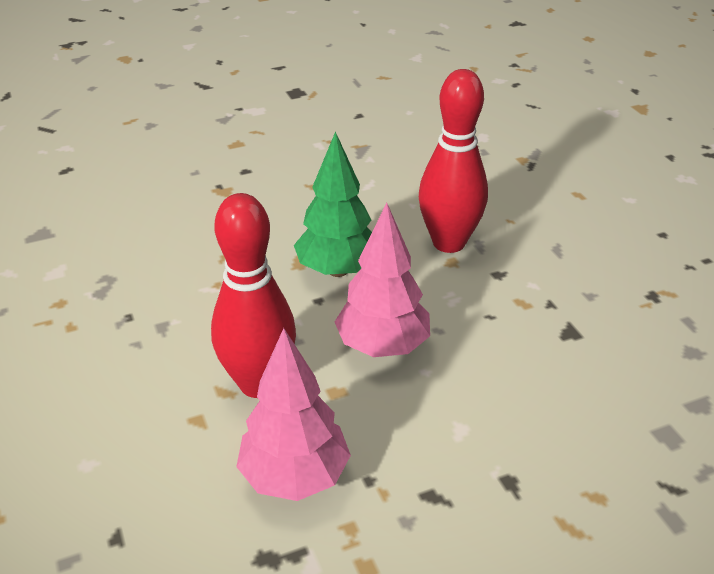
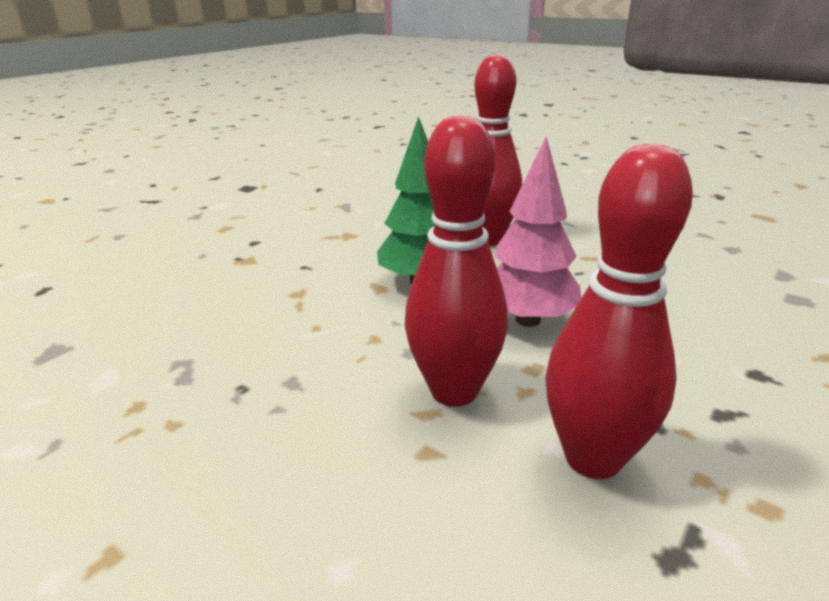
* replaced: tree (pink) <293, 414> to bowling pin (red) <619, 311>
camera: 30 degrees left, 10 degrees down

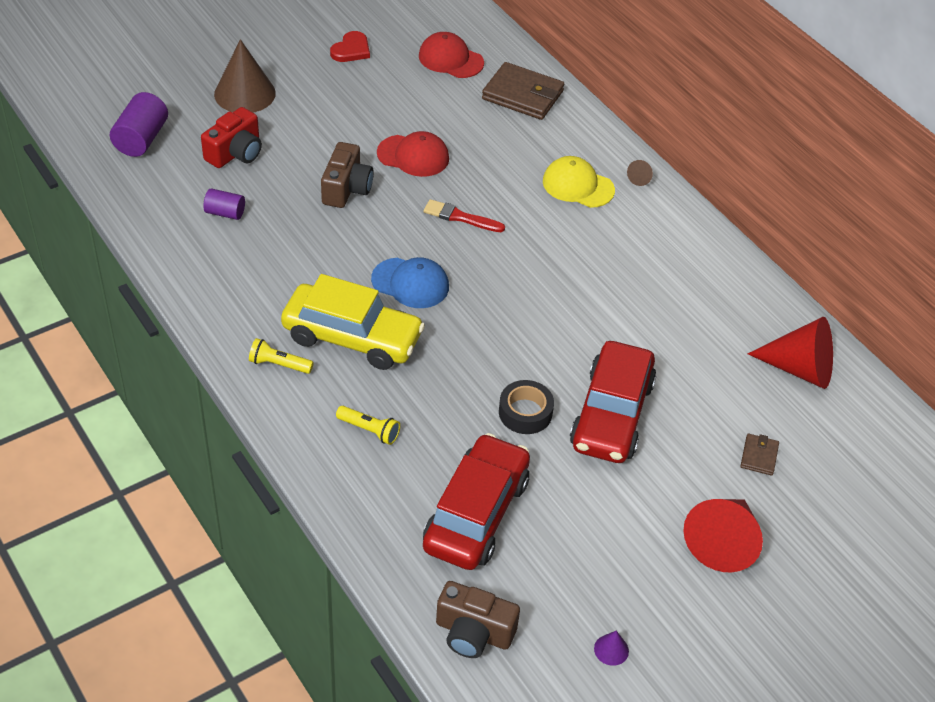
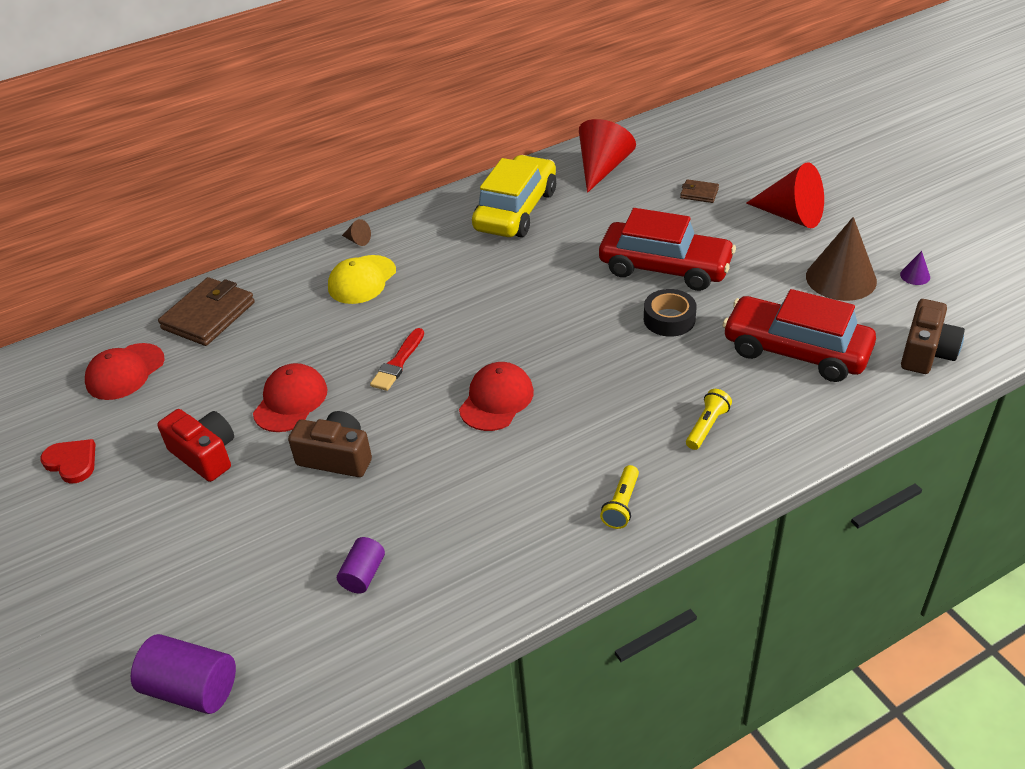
* moved: camera (red) <231, 137> to <195, 445>
* moved: cone (brown) <245, 76> to <841, 259>
* moved: car (yellow) <353, 322> to <514, 196>
* recoloured: cap (blue) <410, 282> to cap (red) <496, 396>
camera: 80 degrees left, 5 degrees down

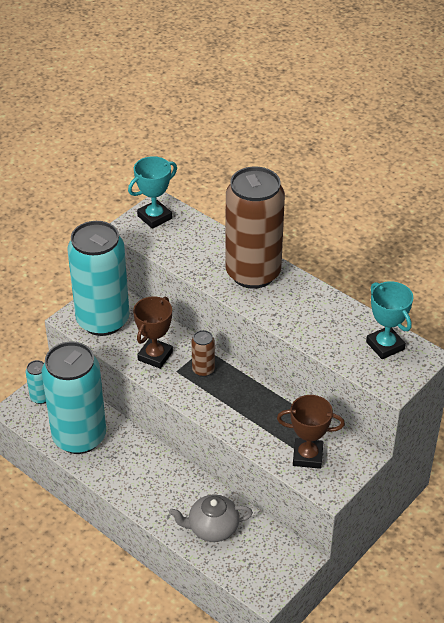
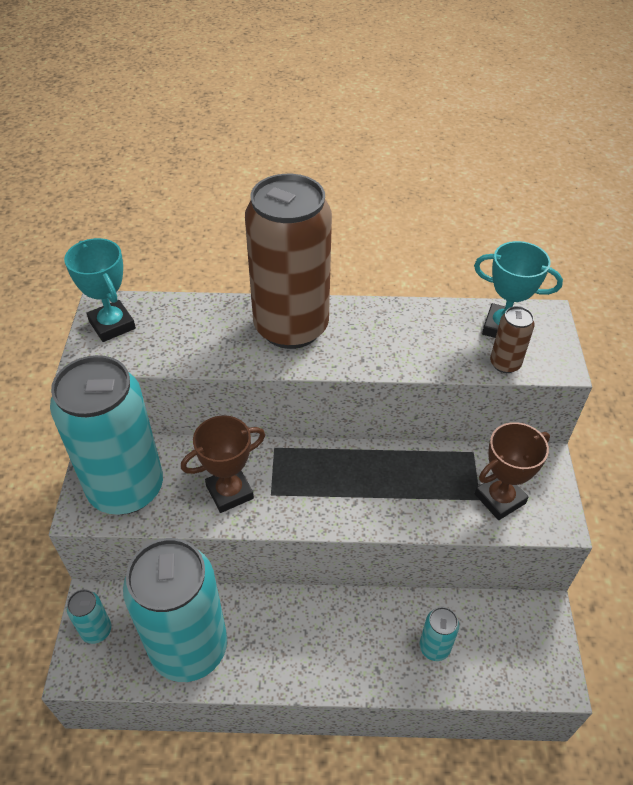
* moved: can (brown) <203, 353> to <512, 339>
* replaced: teapot (grey) <211, 518> to can (turquoise) <439, 634>
* turned: trophy (turquoise) <152, 192> = <100, 290> 45 degrees counterclockwise
* turned: trophy (brown) <153, 332> = <223, 464> 75 degrees clockwise
camera: 40 degrees left, 5 degrees up

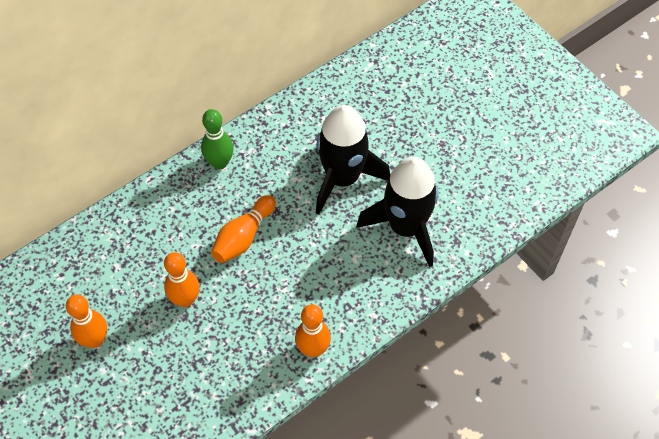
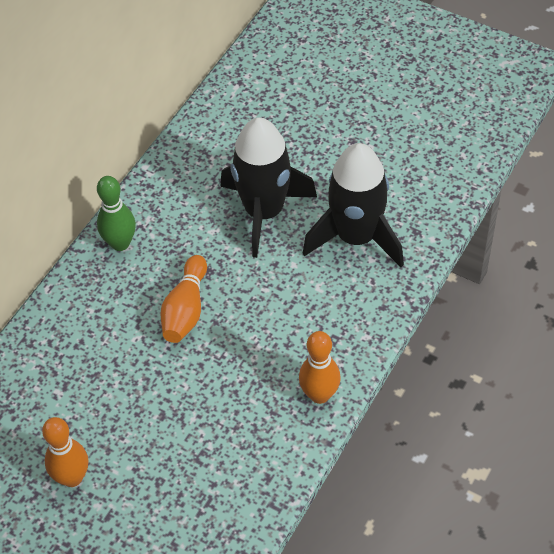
* removed: bowling pin (orange) <182, 279>
camera: 20 degrees left, 5 degrees down

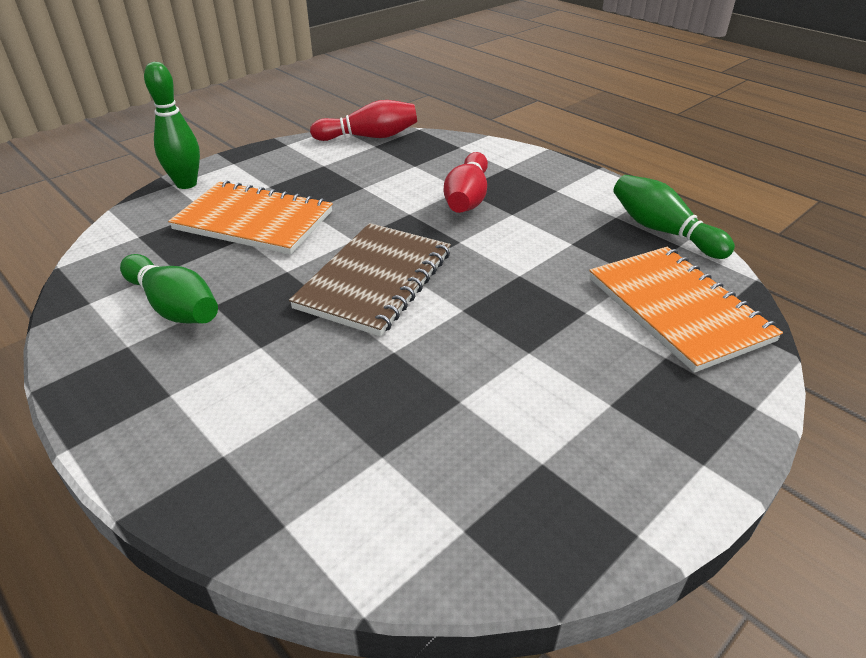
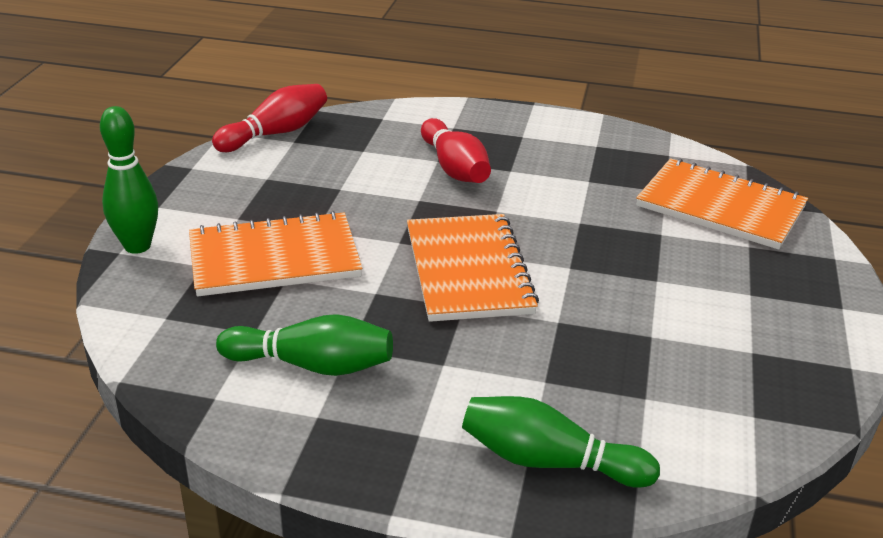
* moved: bowling pin (green) <674, 217> to <561, 442>
* recoloured: notebook (brown) <370, 279> to notebook (orange) <473, 268>
camera: 35 degrees left, 5 degrees down

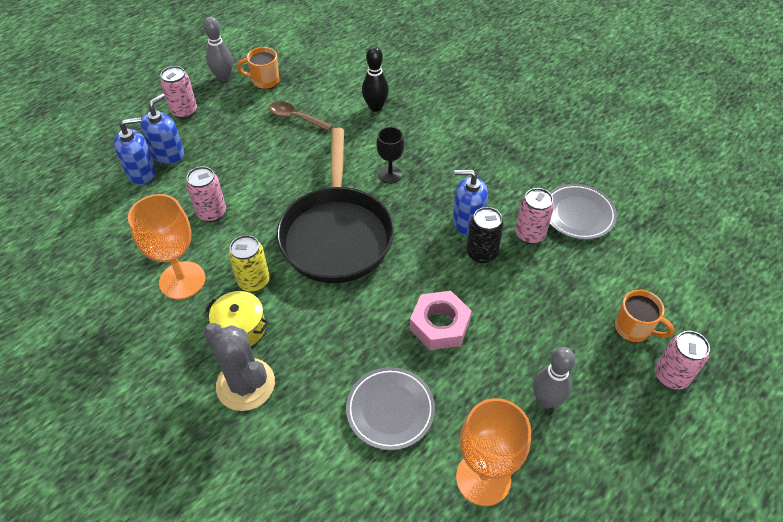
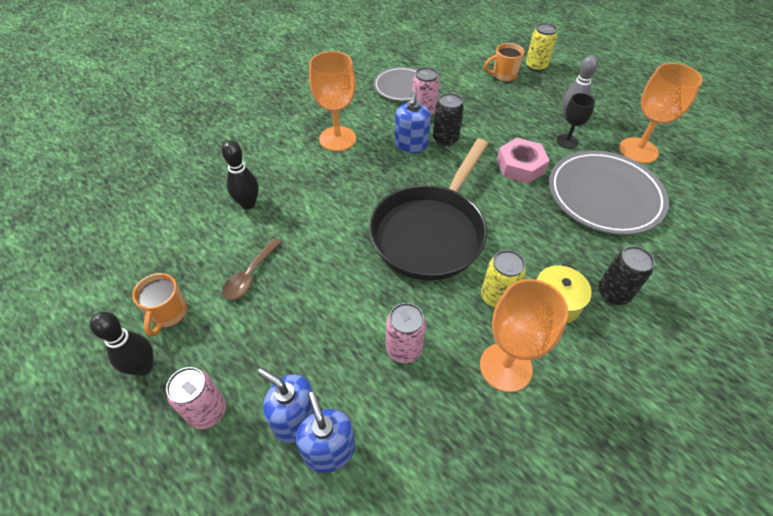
* added: goblet (orange) <332, 101>
* moved: goblet (black) <390, 155> to <576, 121>
* replaced: cactus (grey) <239, 367> to can (black) <626, 275>
* recoloured: bowling pin (grey) <218, 49> to bowling pin (black) <121, 344>
* recoloured: can (pink) <682, 360> to can (yellow) <541, 47>
* turned: pan (black) <335, 205> = <428, 210> 120 degrees clockwise
* turned: mug (orange) <644, 316> = <504, 62> 135 degrees counterclockwise
* resized: plate (grey) <390, 408> = <609, 192> x1.65
camera: 90 degrees left, 0 degrees up

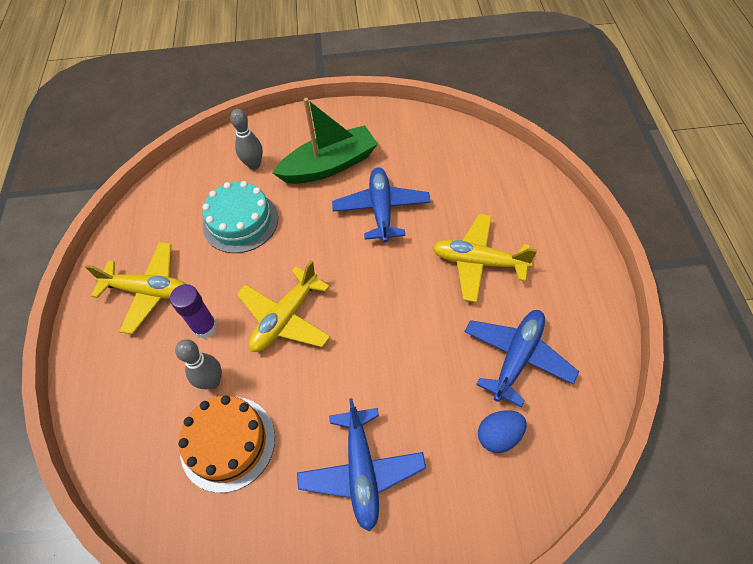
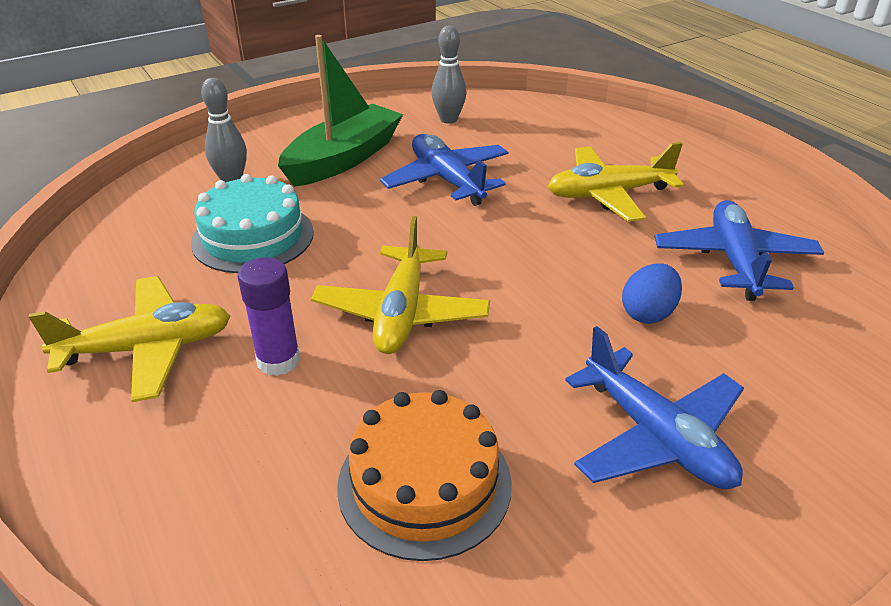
* moved: bowling pin (grey) <198, 364> to <449, 75>
* moved: egg (blue) <502, 431> to <652, 293>
camera: 30 degrees left, 20 degrees down

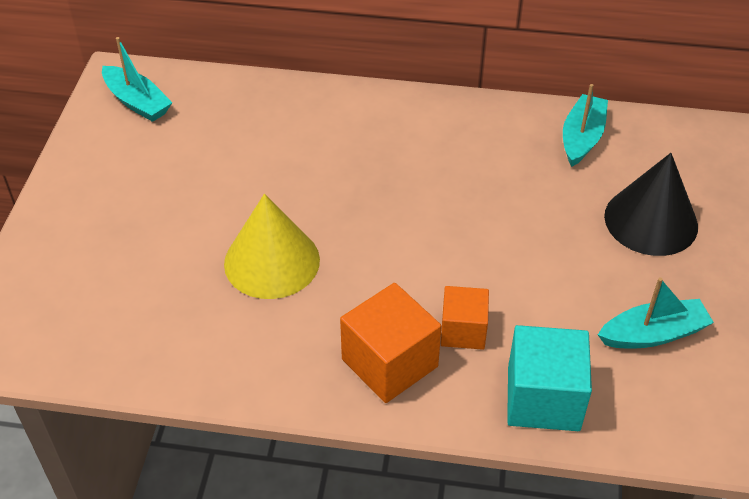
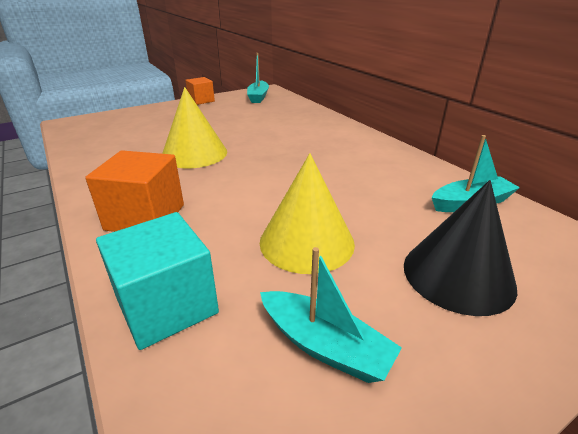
* added: cone (yellow) <307, 213>
* moved: cube (orange) <465, 318> to <200, 91>
camera: 50 degrees right, 15 degrees down

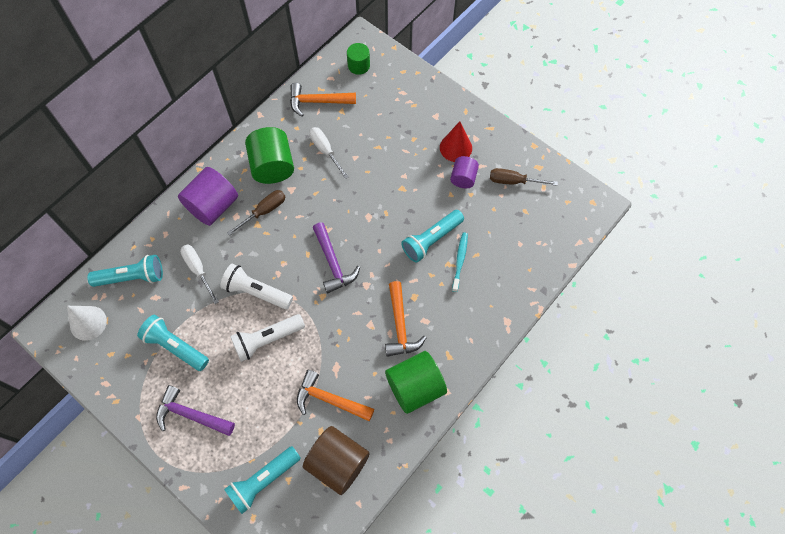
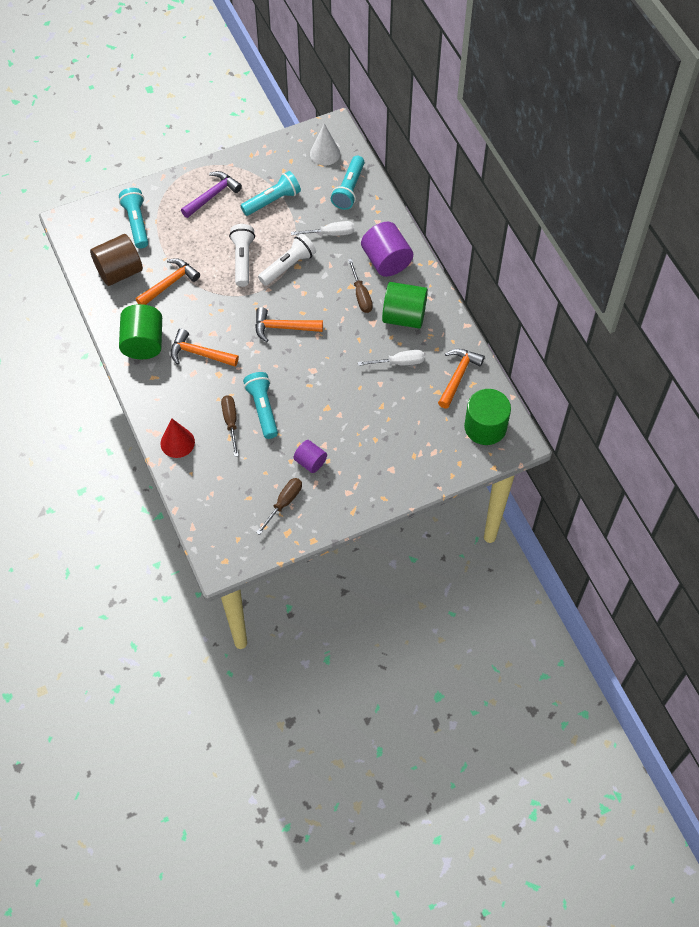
* moved: cone (red) <456, 141> to <177, 438>
* replaced: toothbrush (turquoise) <460, 262> to screwdriver (brown) <230, 426>
* recoloured: hammer (purple) <336, 257> to hammer (orange) <289, 324>
* resized: cylinder (green) <358, 59> = <487, 417> x1.74
camera: 115 degrees right, 5 degrees down

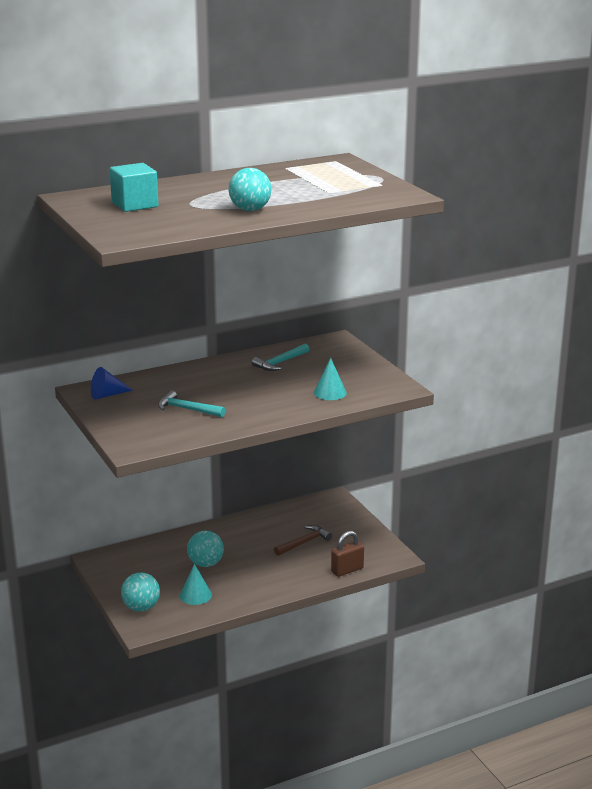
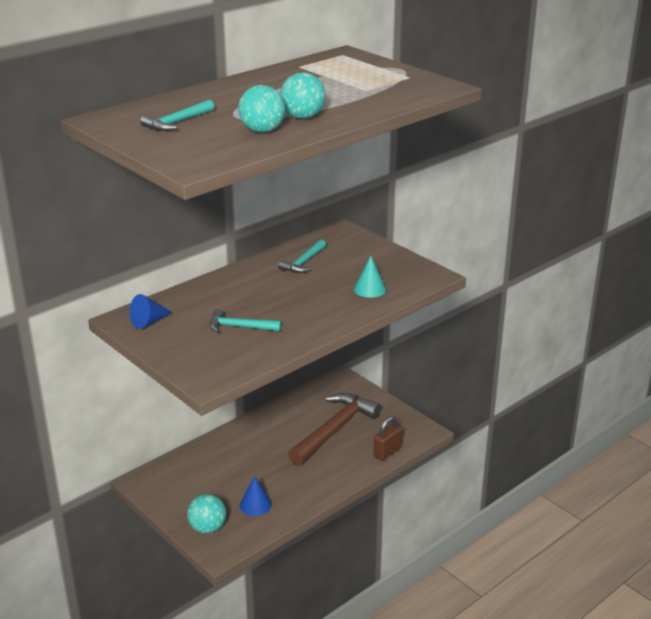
* moved: ball (turquoise) <205, 548> to <261, 109>
* replaced: cube (turquoise) <134, 187> to hammer (turquoise) <177, 115>
* recoloured: cone (turquoise) <196, 584> to cone (blue) <256, 496>
* resized: hammer (brown) <303, 540> = <334, 429> x1.93
camera: 15 degrees left, 5 degrees up

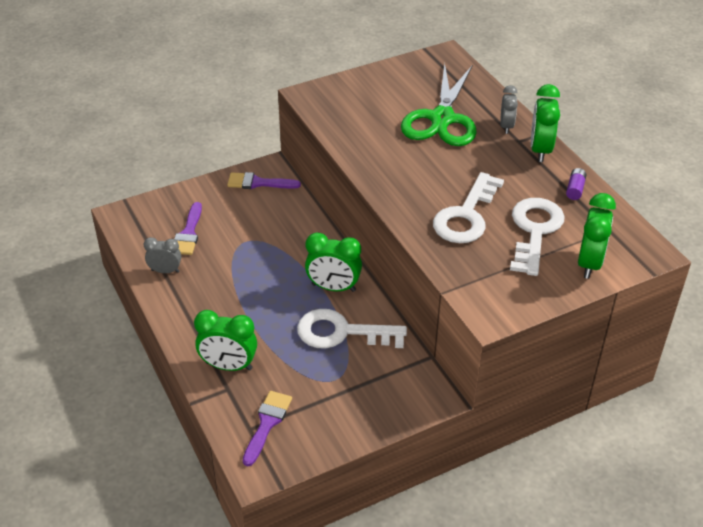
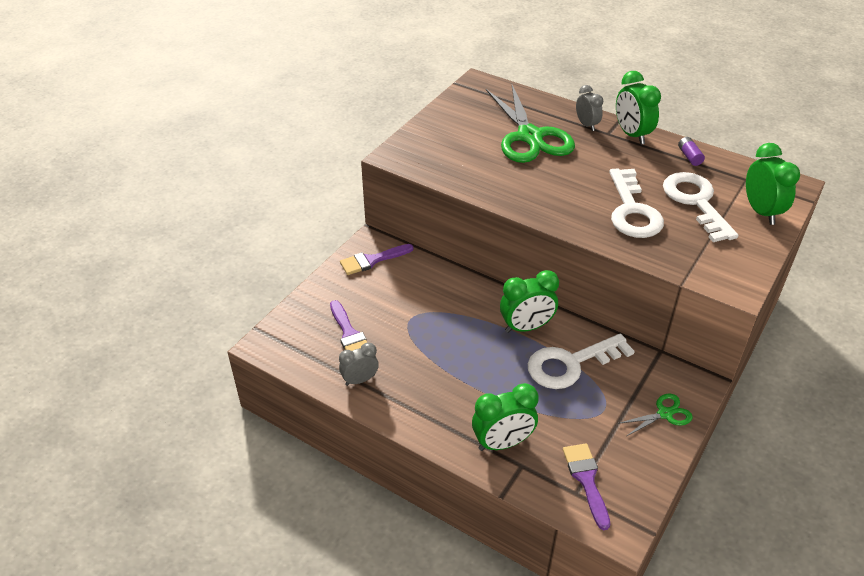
* added: scissors (green) <655, 414>
camera: 30 degrees left, 0 degrees up

